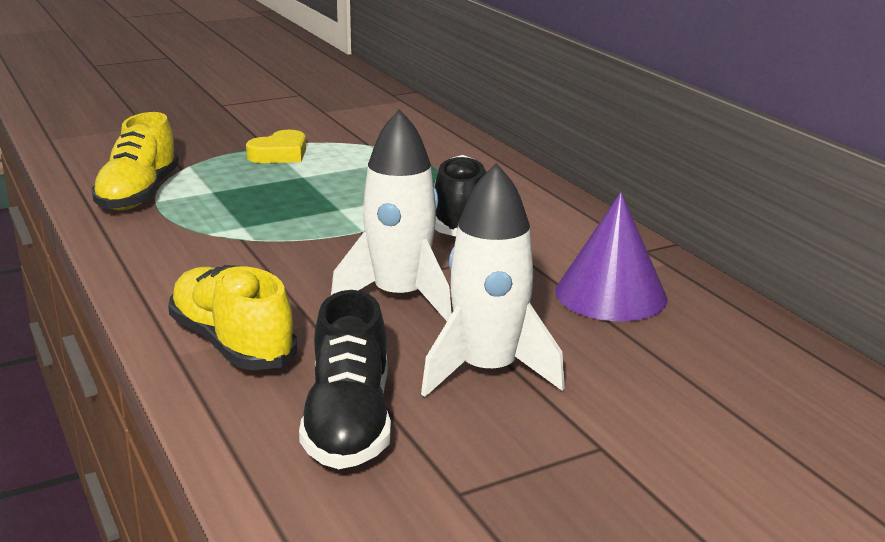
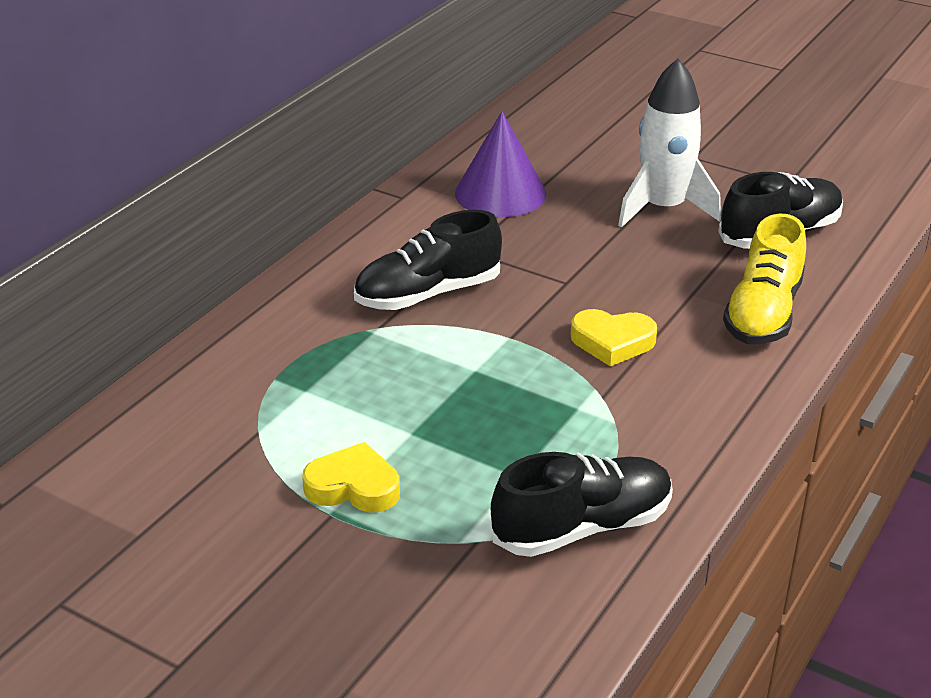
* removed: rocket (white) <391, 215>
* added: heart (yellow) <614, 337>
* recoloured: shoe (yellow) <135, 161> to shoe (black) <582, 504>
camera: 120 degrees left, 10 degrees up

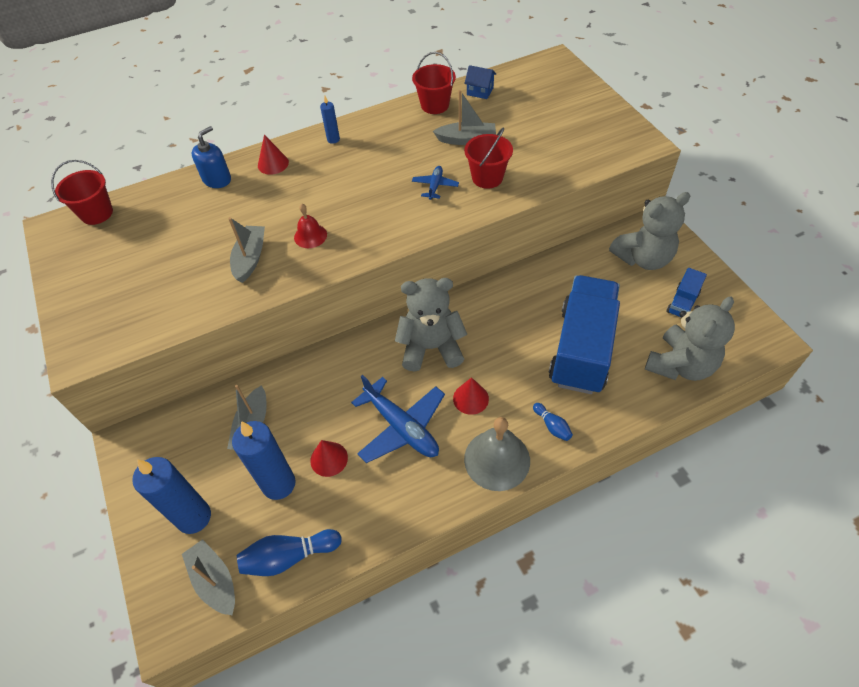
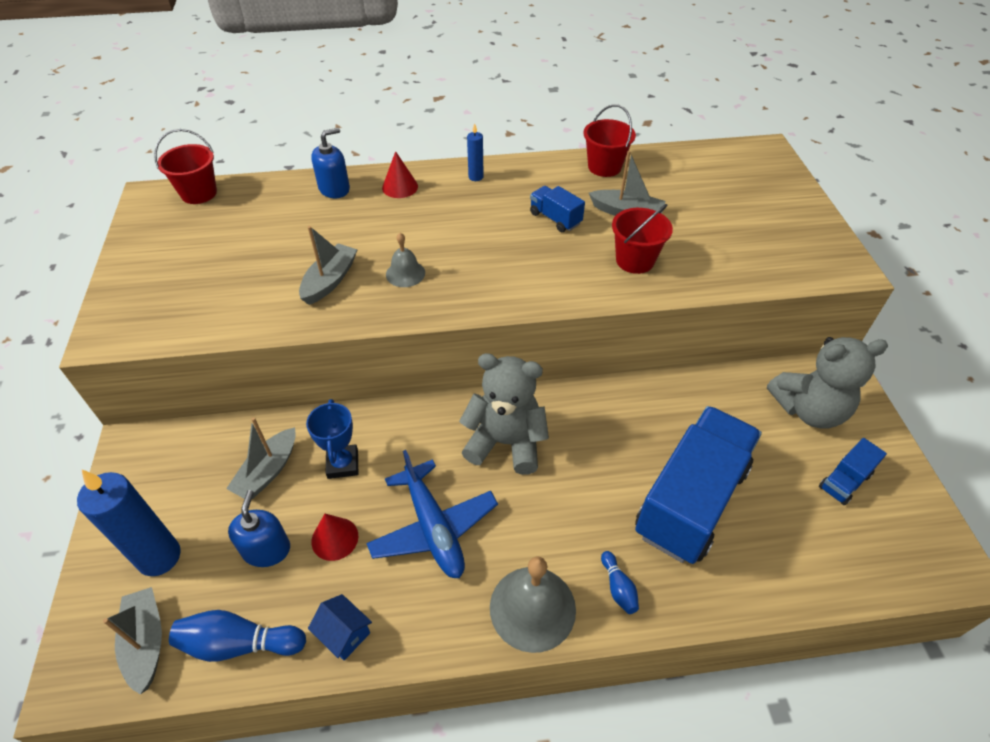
* removed: plane (blue) <435, 183>
* removed: cone (red) <471, 396>
* removed: teddy bear (grey) <690, 338>
* added: trophy (blue) <332, 439>
* added: truck (blue) <557, 209>
* moved: house (blue) <480, 82> to <340, 627>
* replaced: candle (blue) <264, 460> to soap dispenser (blue) <259, 528>
* recoloured: bell (red) <310, 226> to bell (grey) <405, 260>
camera: 15 degrees right, 5 degrees down

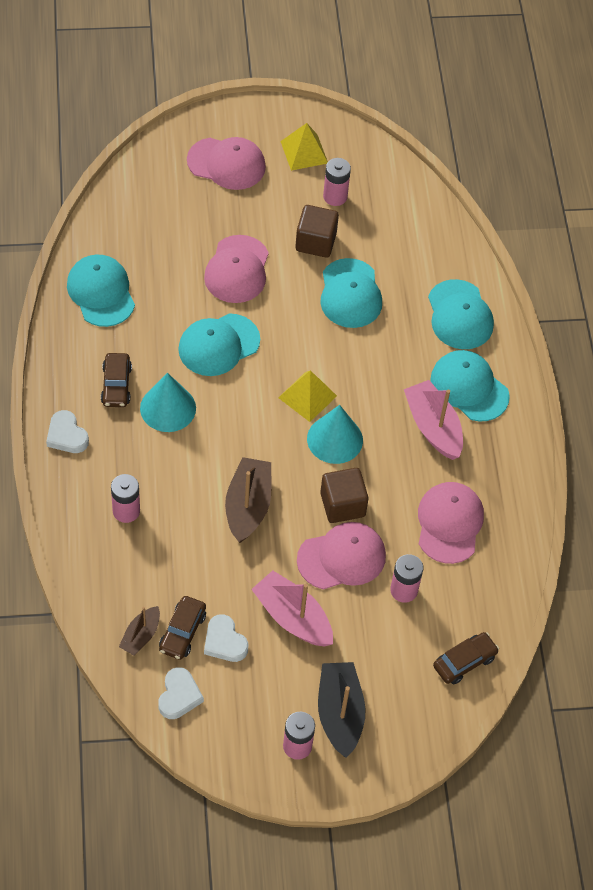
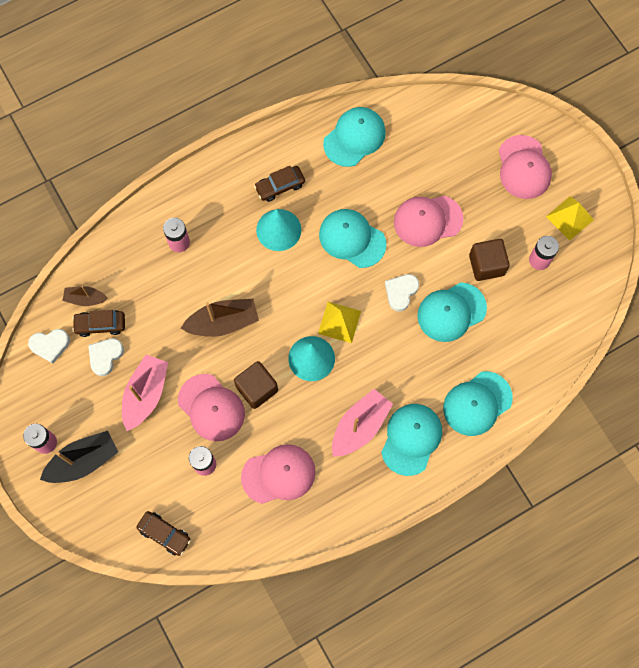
* moved: heart (white) <67, 431> to <402, 292>
camera: 70 degrees right, 15 degrees up

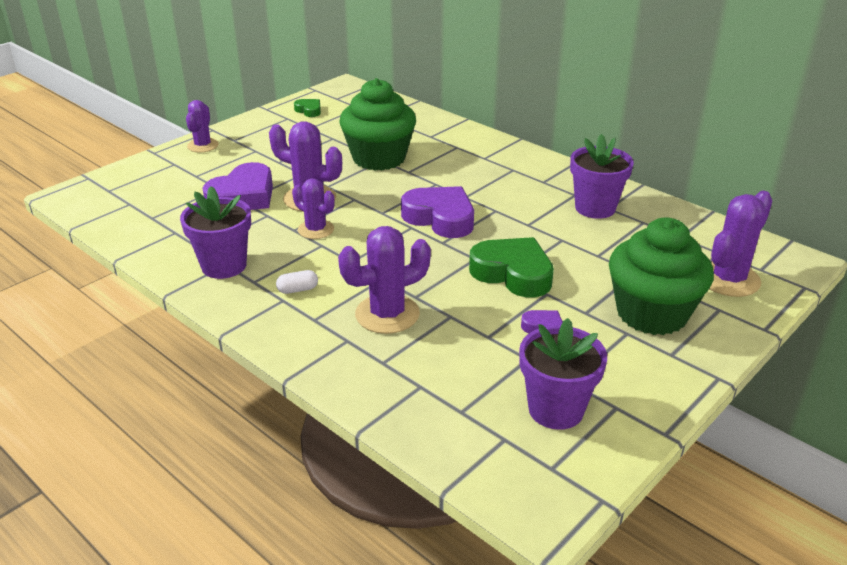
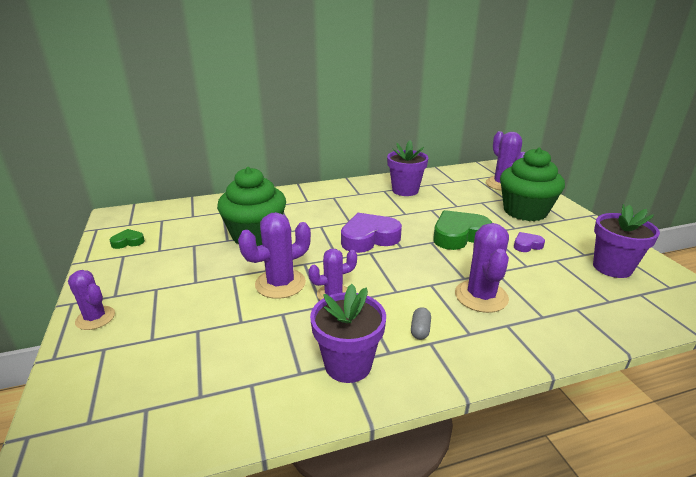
* removed: heart (purple) <238, 186>
* recoloured: capsule (white) <297, 282> to capsule (grey) <421, 323>
camera: 60 degrees left, 5 degrees down

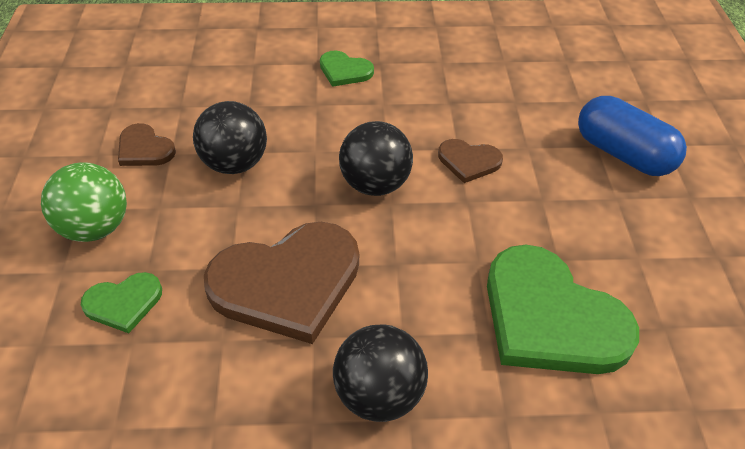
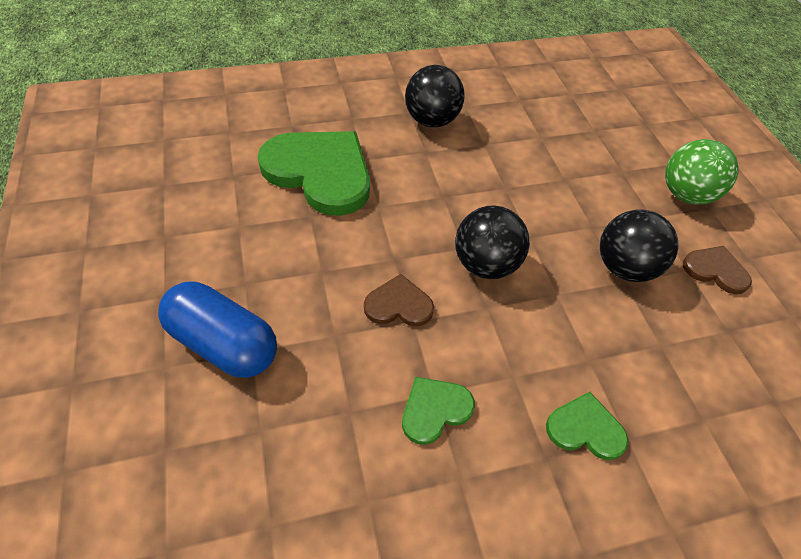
* removed: heart (brown) <281, 283>
* moved: heart (green) <121, 302> to <438, 411>
camera: 165 degrees right, 5 degrees up

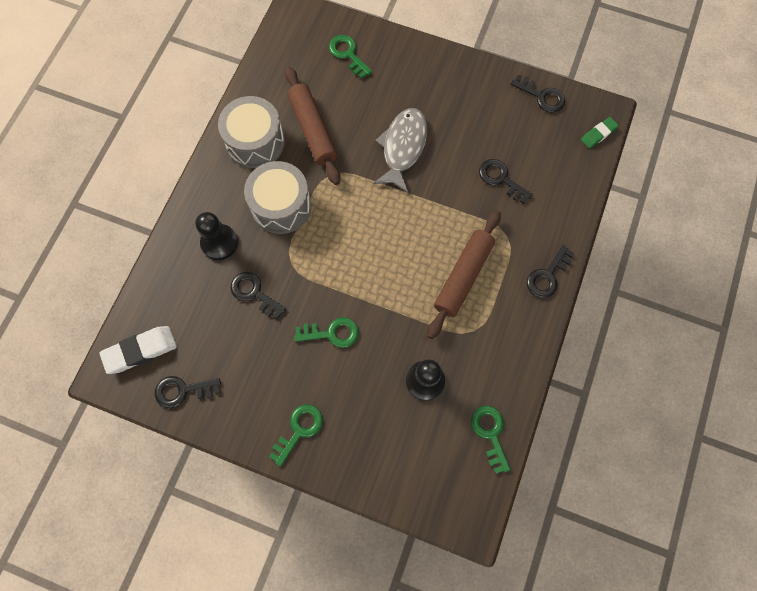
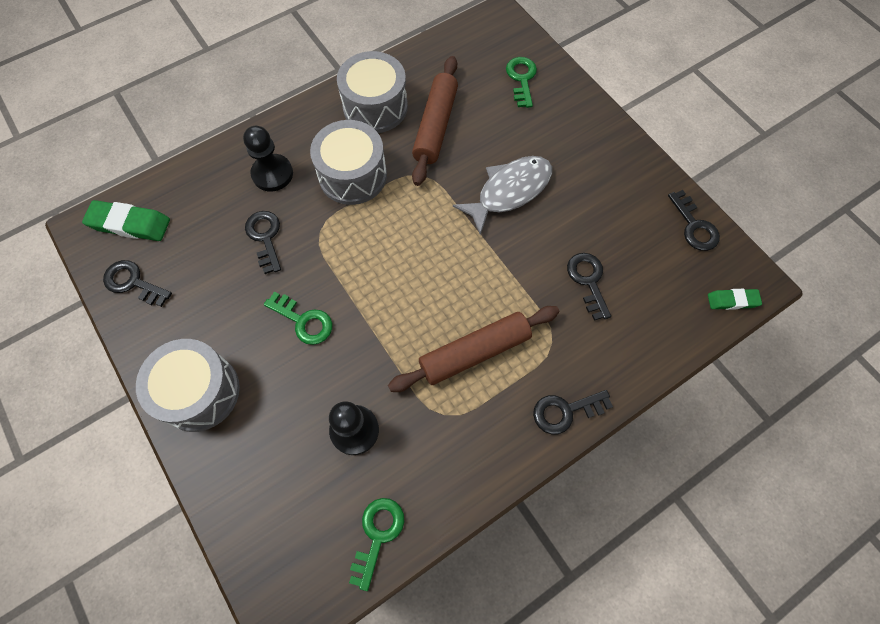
* replaced: key (green) <296, 435> to drum (grey) <188, 385>
* recoloured: eraser (white) <138, 350> to eraser (green) <126, 220>
camera: 35 degrees right, 5 degrees down

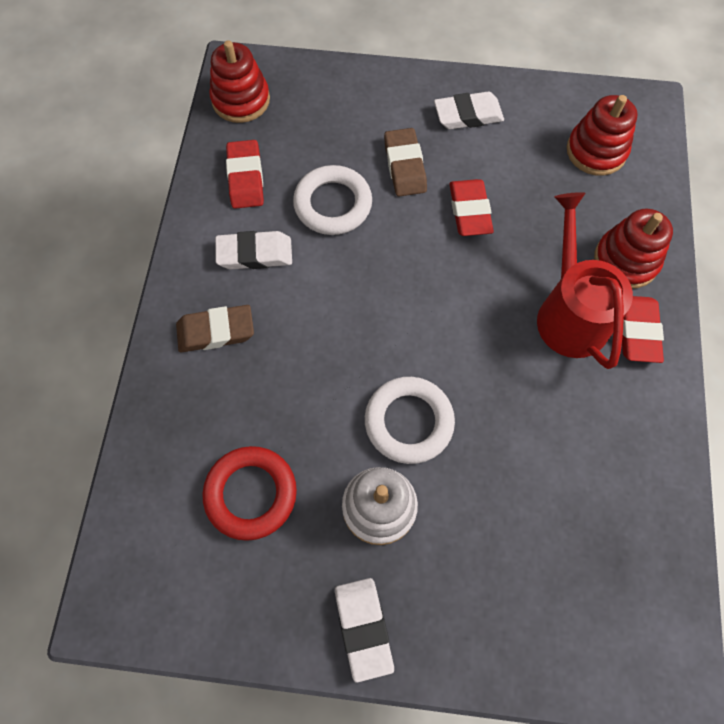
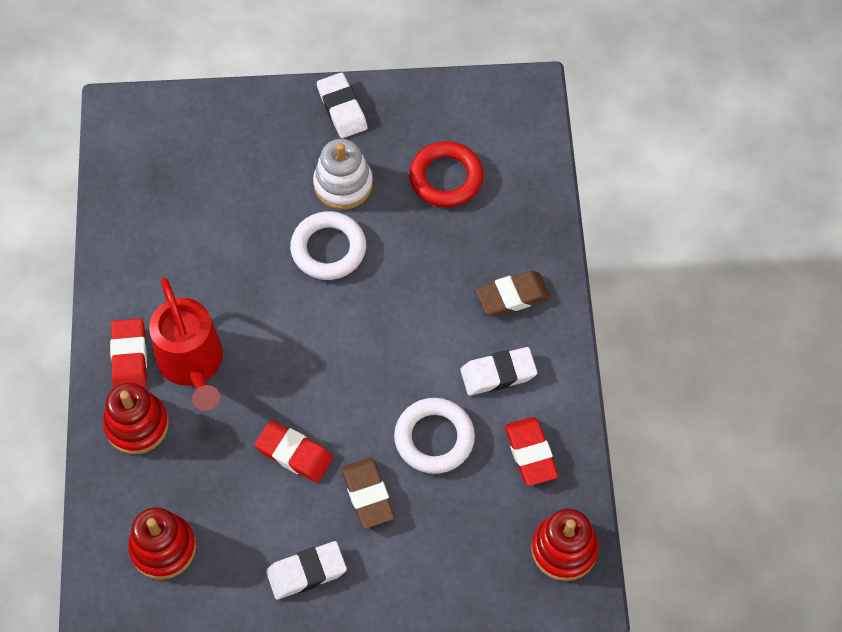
* turned: eraser (red) <471, 207> = <294, 451> 45 degrees counterclockwise
camera: 170 degrees right, 5 degrees down

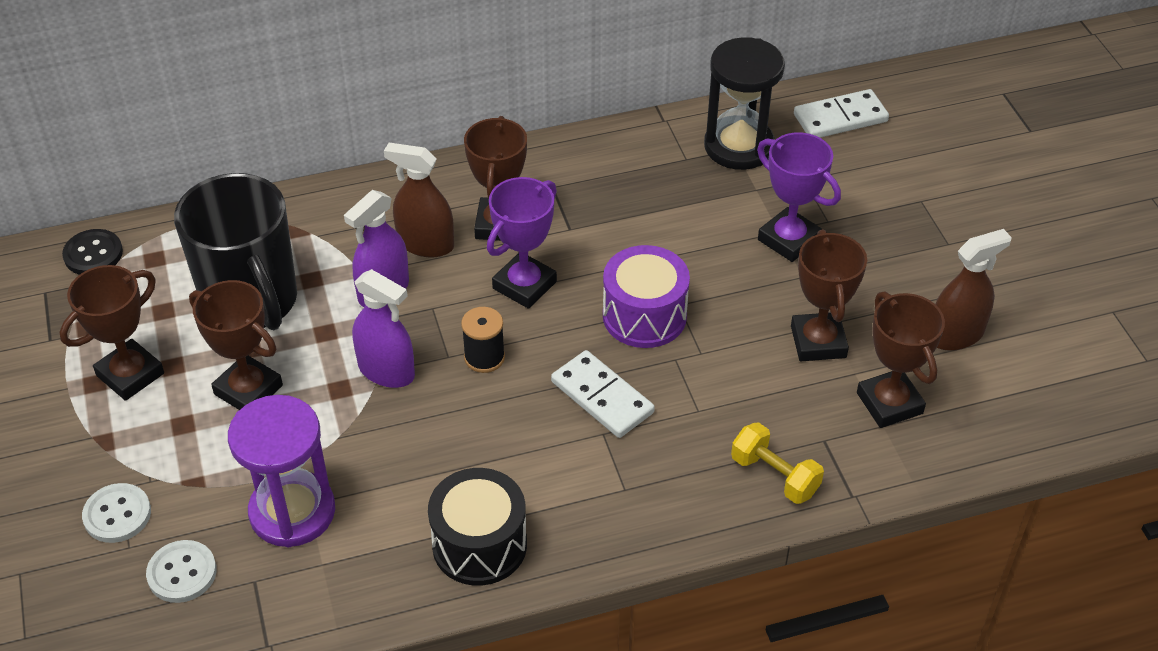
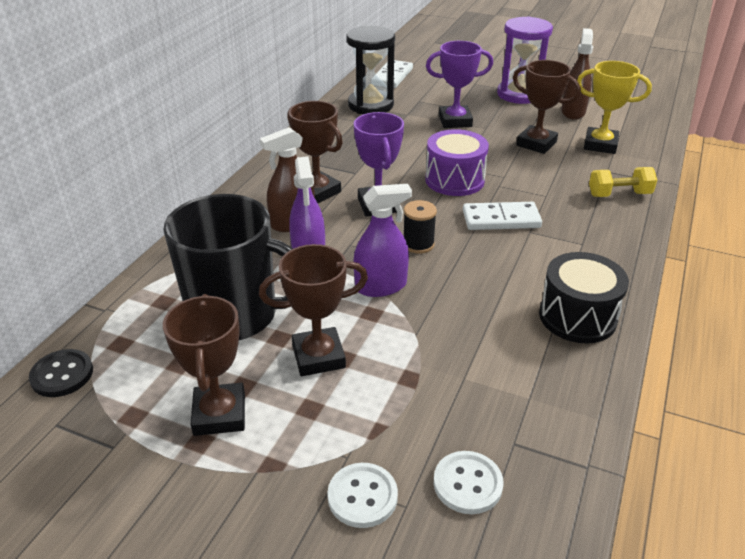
* moved: hourglass (purple) <281, 471> to <525, 60>
* recoloured: trophy (brown) <901, 359> to trophy (yellow) <614, 107>
camera: 50 degrees left, 10 degrees down

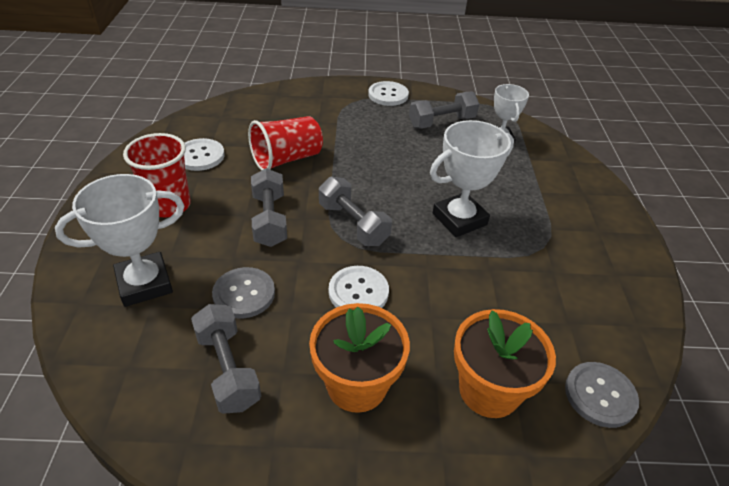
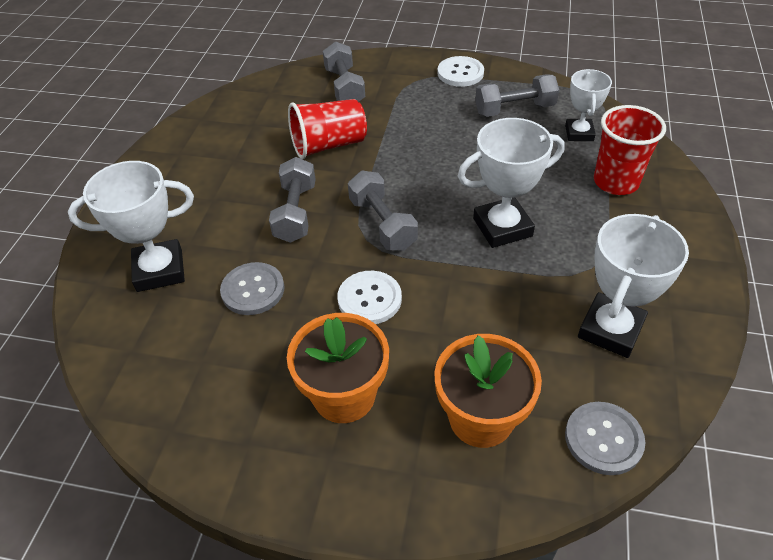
* removed: button (white) <204, 154>
* added: trophy (white) <633, 286>
* moved: cup (red) <157, 175> to <630, 150>
* moved: dumbbell (grey) <226, 359> to <344, 71>
camera: 15 degrees right, 5 degrees up

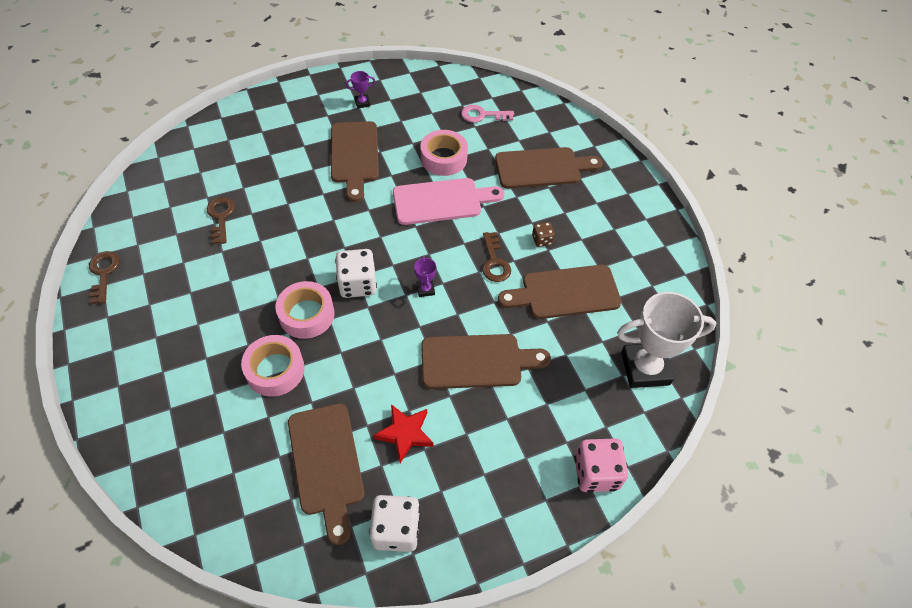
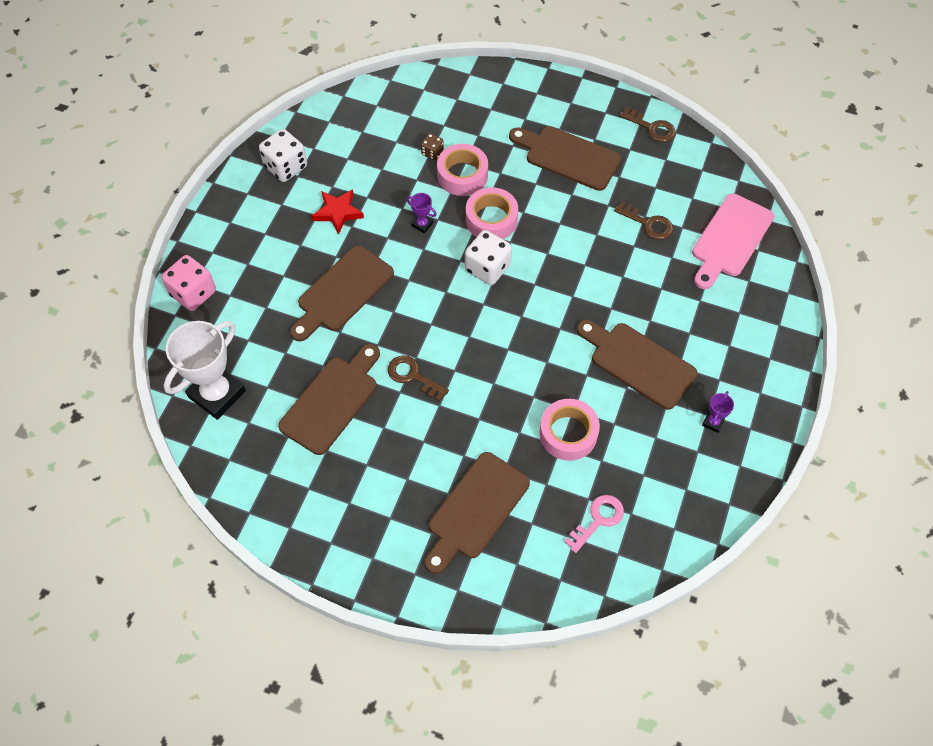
* moved: cutting board (brown) <326, 474> to <565, 158>
* moved: cutting board (pink) <448, 201> to <733, 241>
* moved: trophy (purple) <425, 276> to <421, 213>
* moved: dice (brown) <543, 234> to <432, 146>
camera: 135 degrees right, 5 degrees up

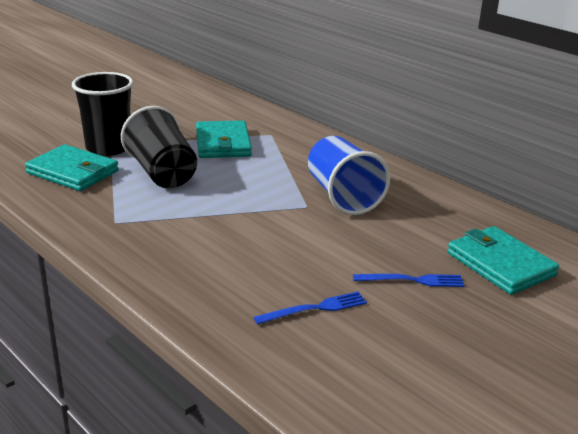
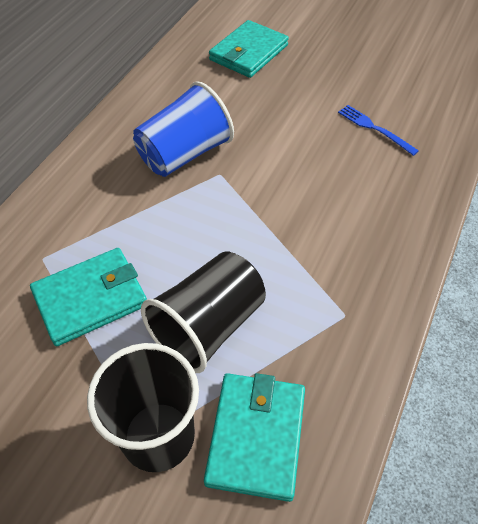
* removed: fork (blue) <408, 280>
camera: 110 degrees left, 25 degrees up

